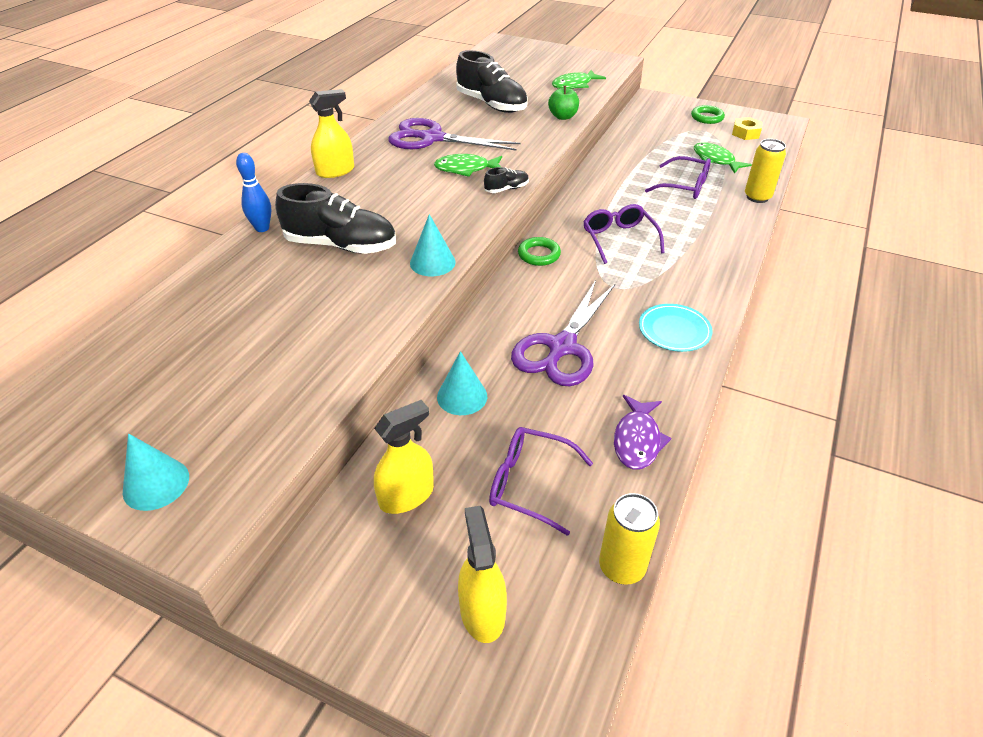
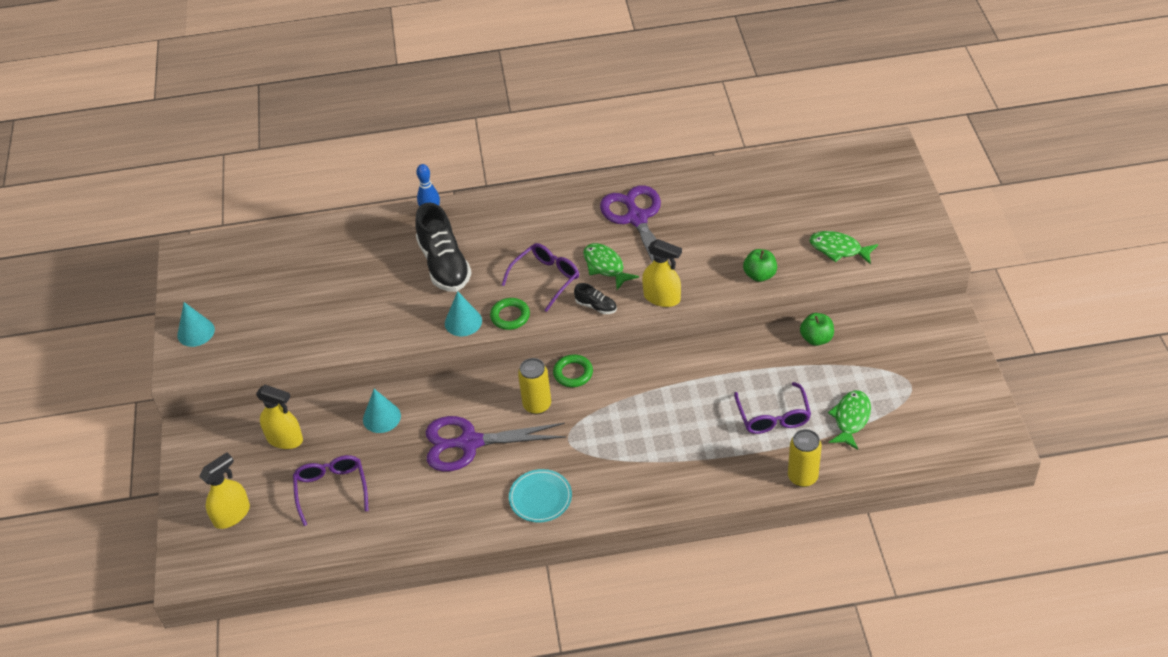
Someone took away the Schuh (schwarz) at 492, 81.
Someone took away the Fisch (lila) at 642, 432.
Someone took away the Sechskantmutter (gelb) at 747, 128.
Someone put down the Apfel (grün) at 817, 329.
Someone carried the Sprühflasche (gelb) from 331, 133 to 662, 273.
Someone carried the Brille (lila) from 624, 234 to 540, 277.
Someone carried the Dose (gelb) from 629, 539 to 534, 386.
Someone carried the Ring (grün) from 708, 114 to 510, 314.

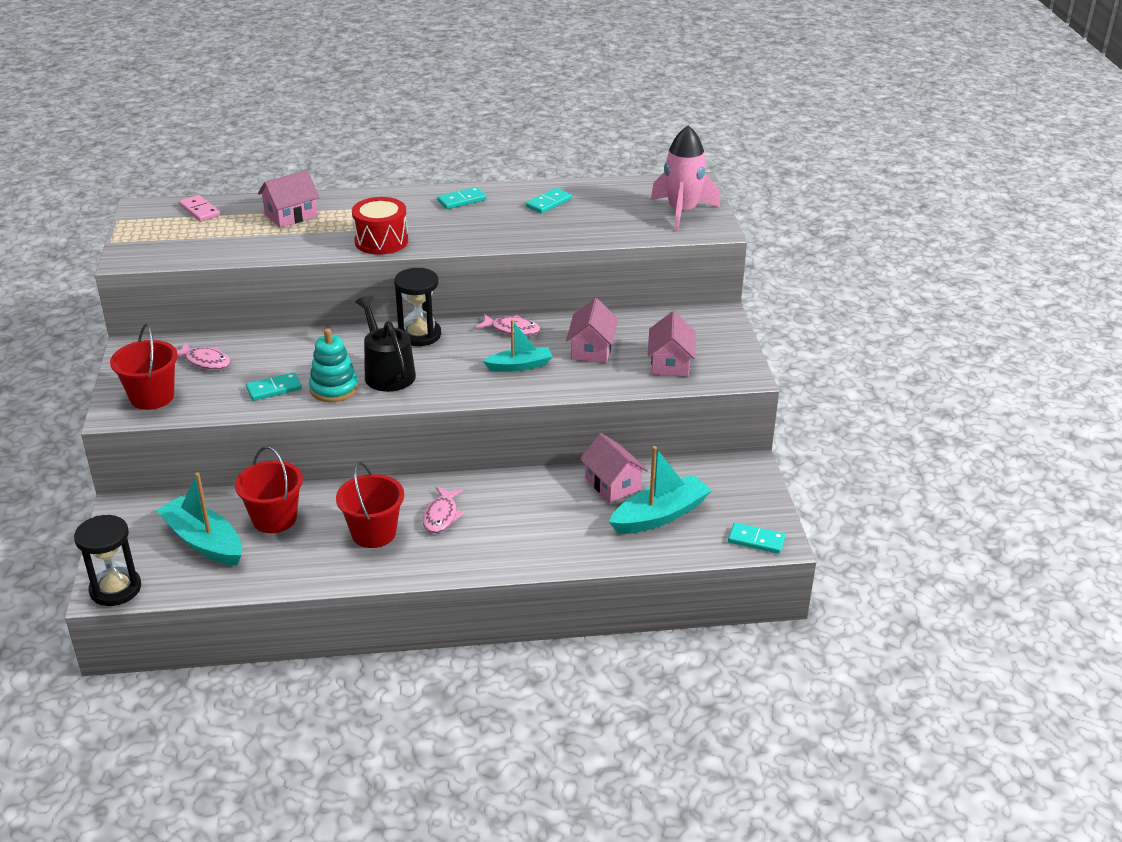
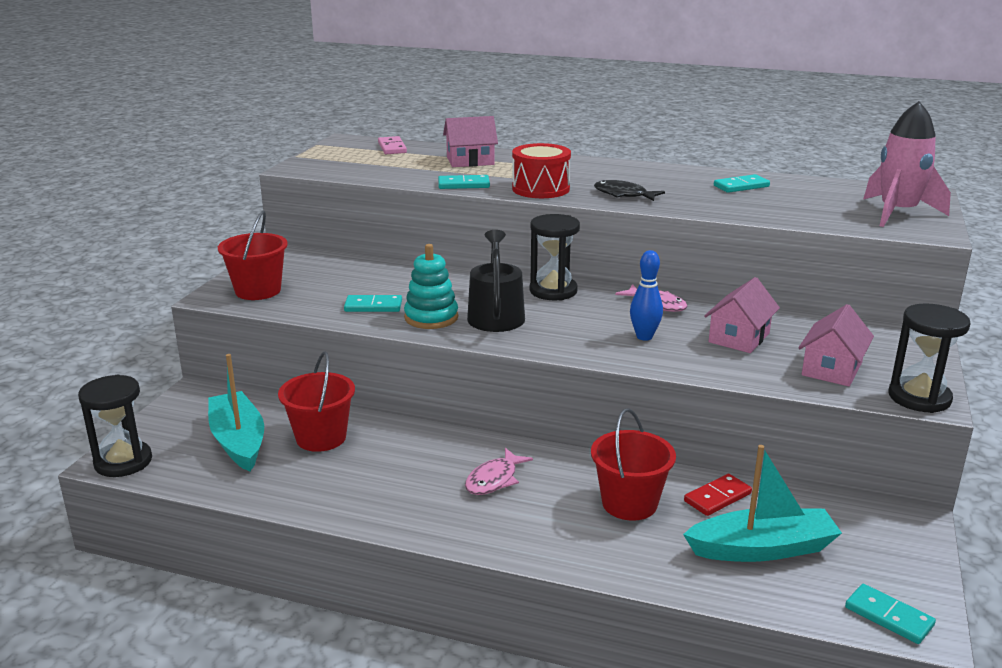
Someone took away the Fisch (rosa) at 204, 356.
Someone put down the Fisch (schwarz) at 629, 190.
Someone put down the Sanduhr (schwarz) at 929, 358.
Someone carried the Eimer (rot) from 370, 505 to 633, 464.
Someone carried the Dominostein (türkis) from 462, 198 to 464, 182.
Someone swapped the Boot (türkis) at 518, 346 for the Bowlingkegel (blau) at 646, 295.
Someone swapped the Haus (rosa) at 614, 467 for the Dominostein (rot) at 718, 495.

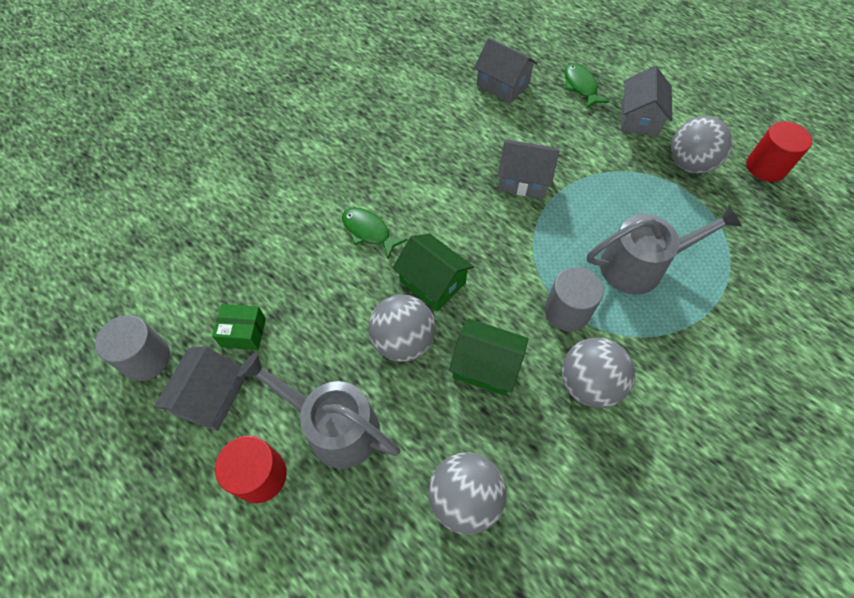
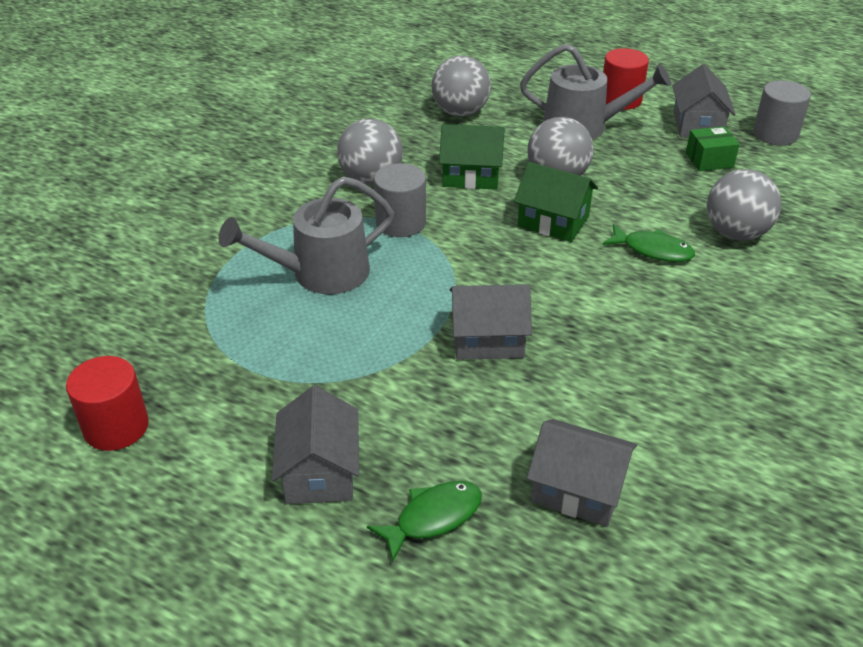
Someone carried the Ball (grau) from 702, 145 to 744, 205.
Someone rotated the Fisch (grün) at 587, 85 by 90 degrees counterclockwise.

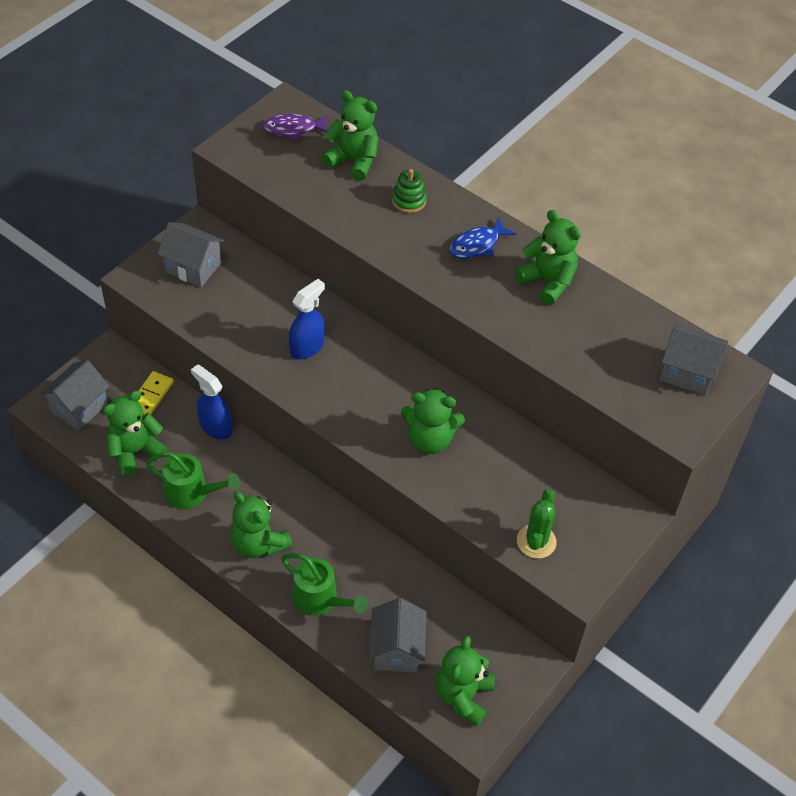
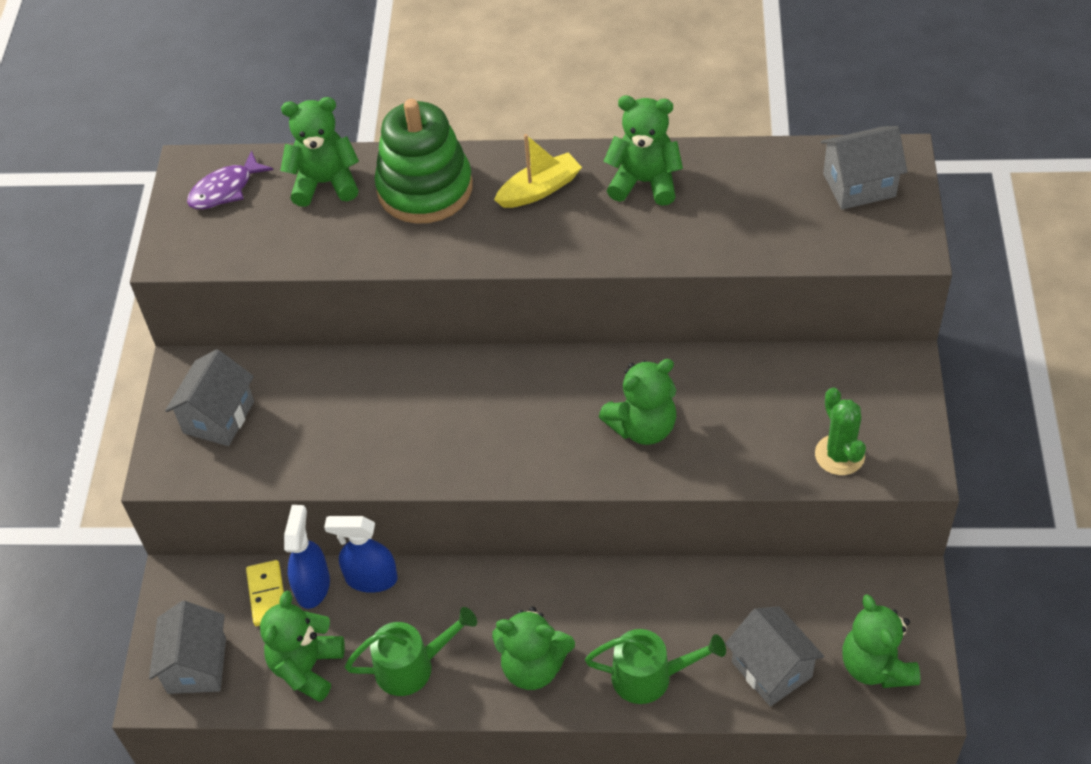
Someone carried the Sprühflasche (blau) from 307, 319 to 307, 557.
Someone swapped the Fisch (blau) at 483, 238 for the Boot (gelb) at 538, 171.
Someone rotated the Haus (grau) at 190, 254 by 60 degrees counterclockwise.
Someone scaled the Stapelspielzeug (grün) at 409, 191 by 2.14.

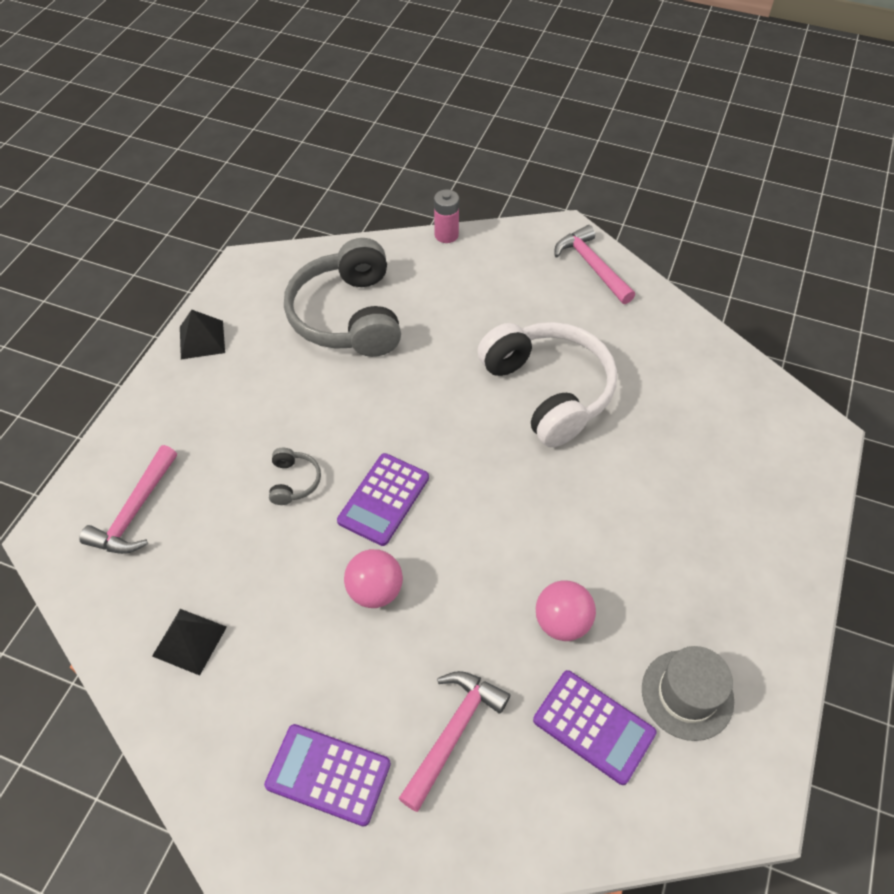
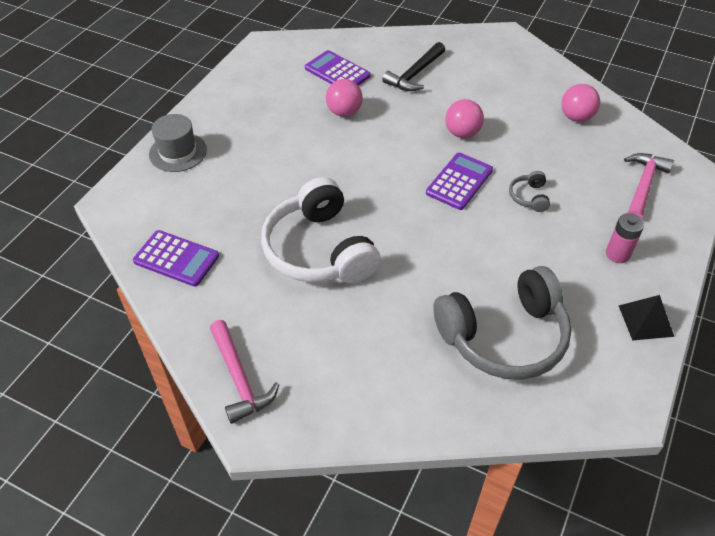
Someone carried the Taschenrechner (lila) from 327, 775 to 176, 258.
Someone carried the Batterie (rosa) from 446, 216 to 625, 238.
Someone carried the Hut (grau) from 688, 693 to 178, 143.
Someone swapped the Pyramide (schwarz) at 189, 642 for the Ball (rosa) at 580, 103.
Someone repainted the Hammer (rosa) at 454, 741, which became the Hammer (schwarz) at 413, 66.
Someone rotated the Kopfhörer (grau) at 342, 297 by 75 degrees clockwise.

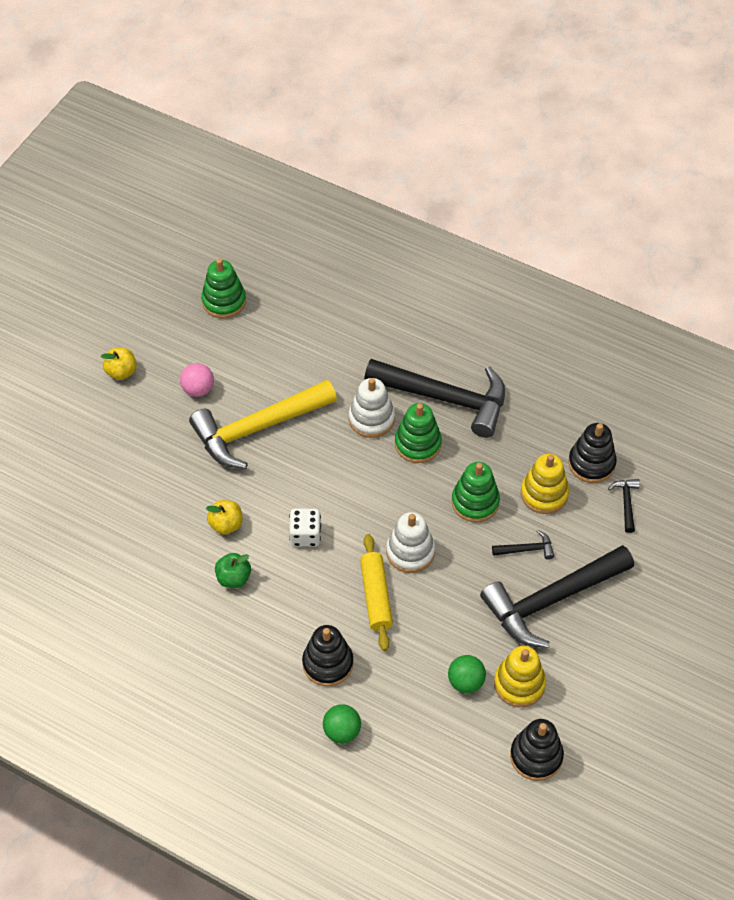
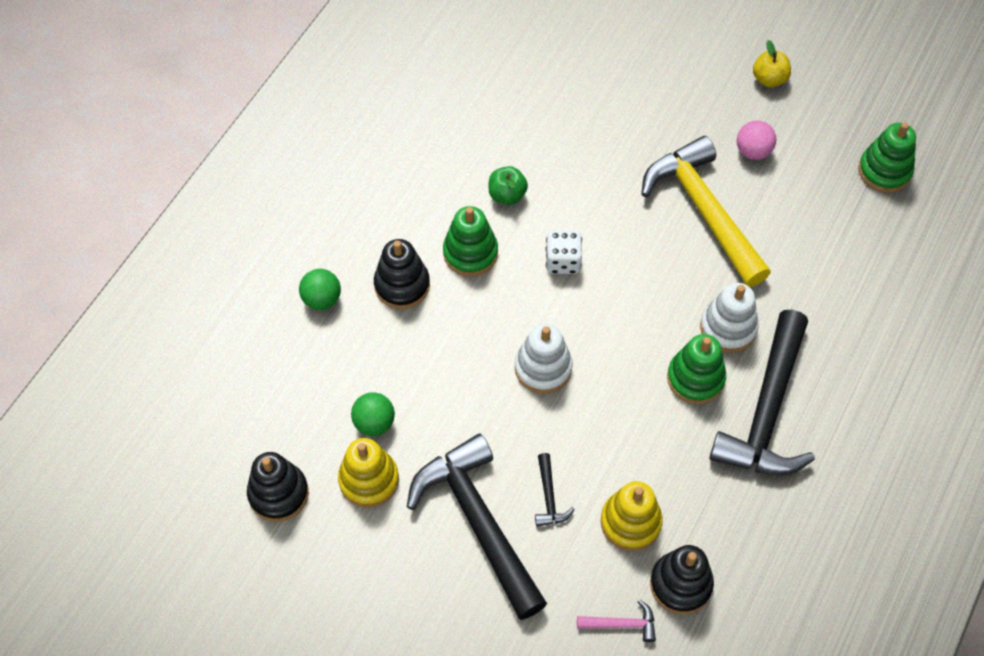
Someone took away the Apfel (gelb) at 224, 517.
Someone took away the Nudelholz (gelb) at 376, 592.
Someone carried the Stapelspielzeug (grün) from 476, 492 to 470, 241.
Someone repainted the Hammer (schwarz) at 624, 506, which became the Hammer (rosa) at 616, 620.

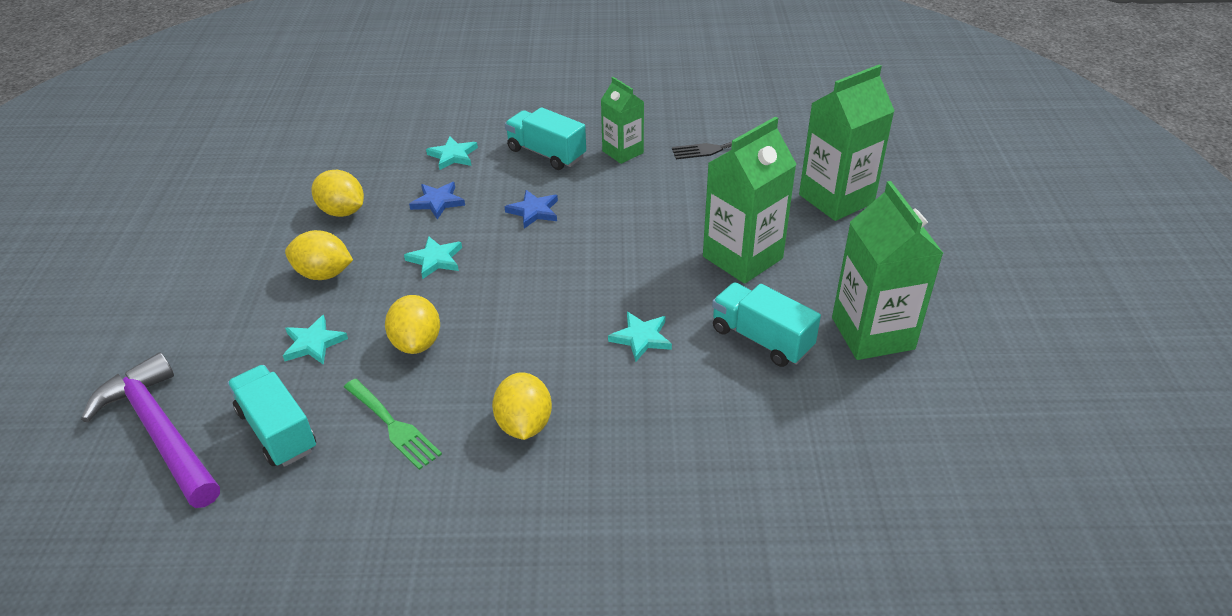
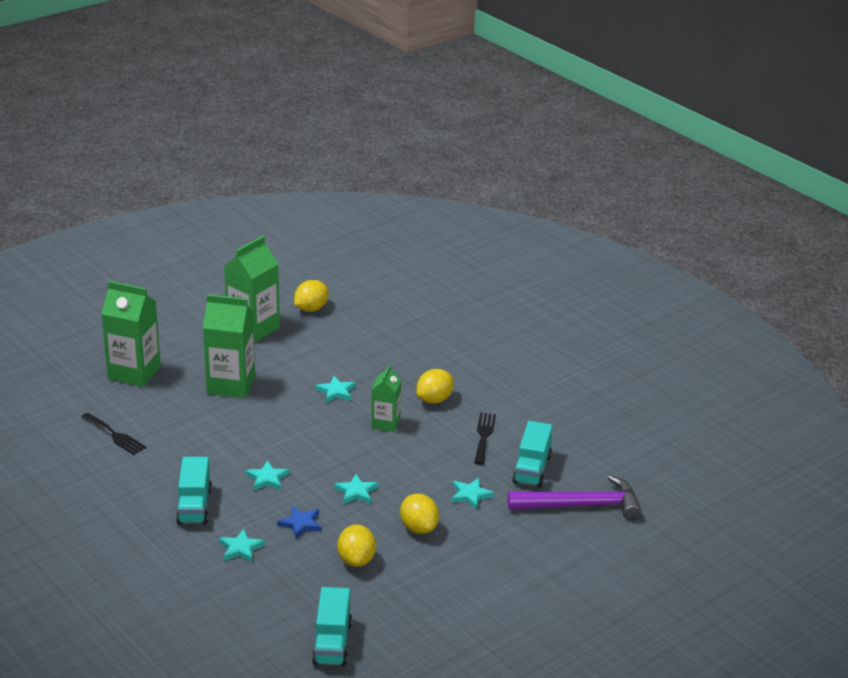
Someone carried the Zitrone (gelb) from 412, 324 to 311, 296.
Someone carried the Getränkekarton (grün) from 622, 120 to 386, 398.
Someone carried the Lastwagen (türkis) from 766, 324 to 332, 627.
Someone repainted the Gabel (grün) at 393, 424, which became the Gabel (schwarz) at 485, 439.
Someone repainted the Stern (blau) at 531, 209, which became the Stern (türkis) at 268, 475.
Someone rotated the Hammer (lila) at 150, 430 by 105 degrees counterclockwise.

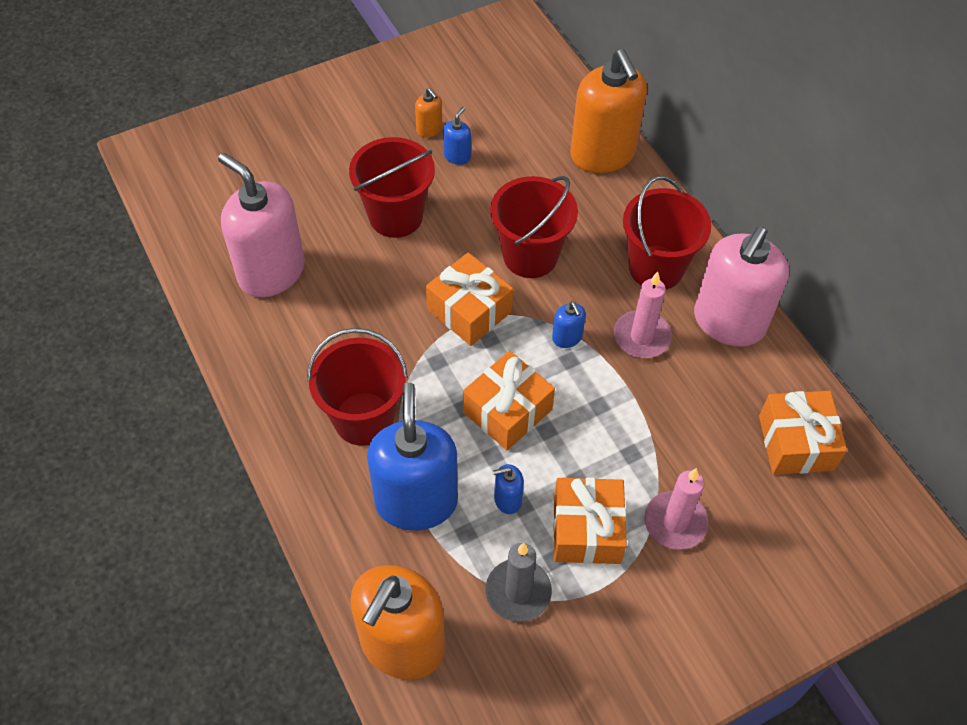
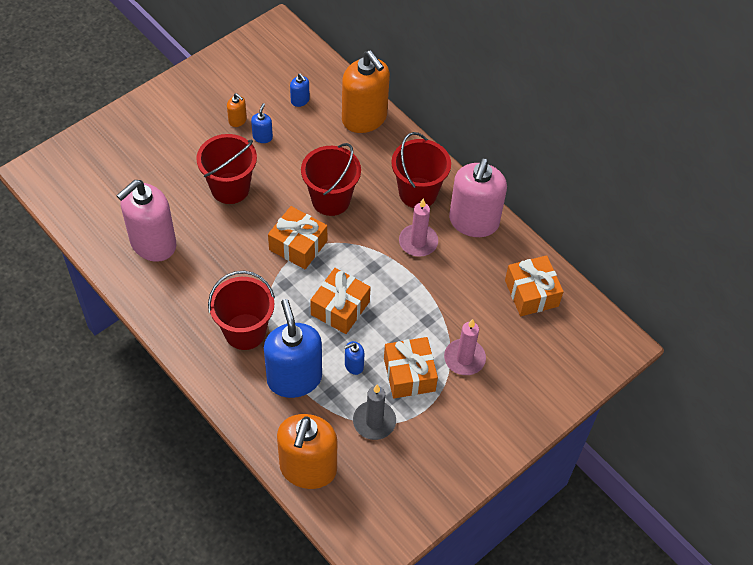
Someone carried the Seifenspender (blau) from 569, 324 to 300, 90.
Someone rotated the Seifenspender (rosa) at 261, 225 by 75 degrees counterclockwise.

